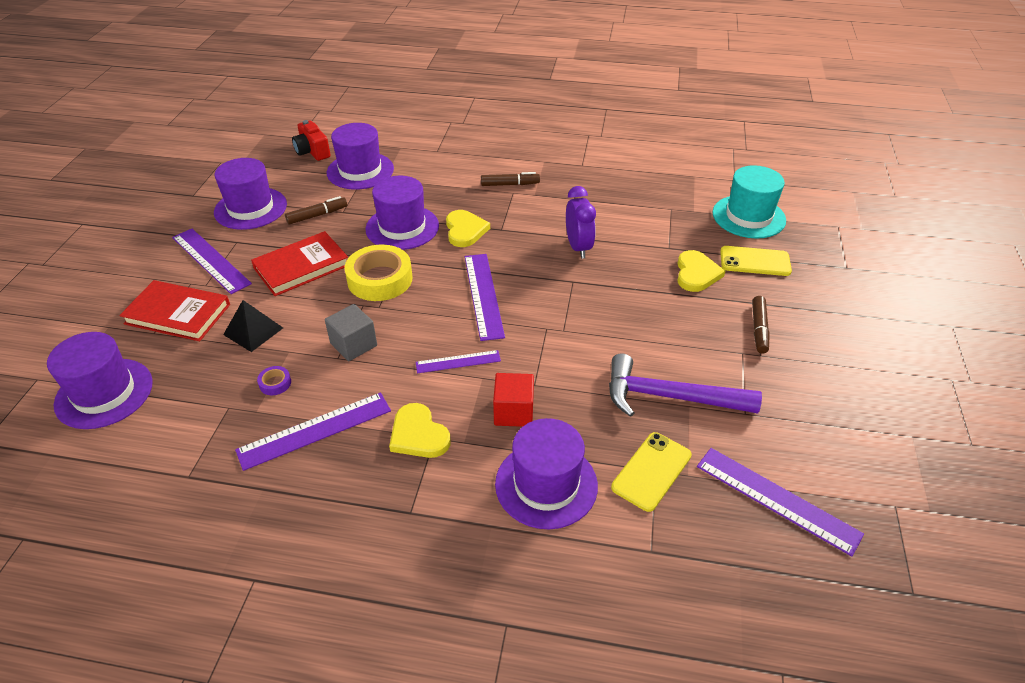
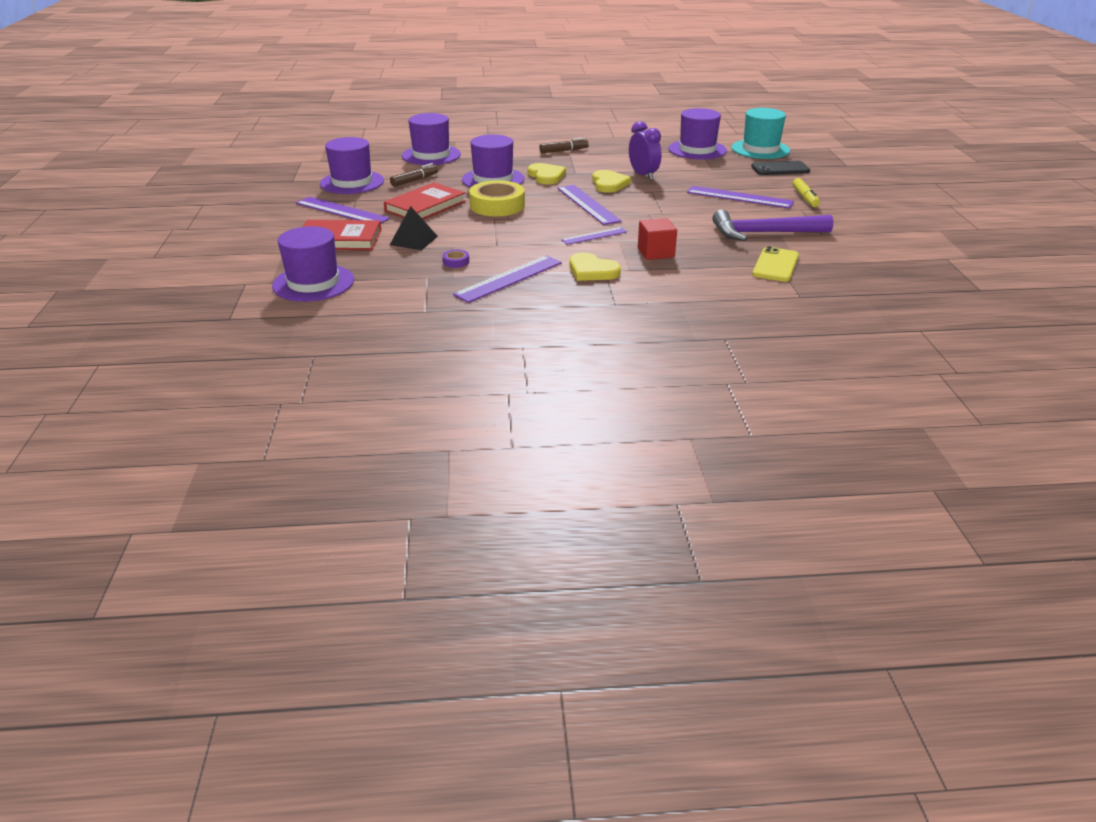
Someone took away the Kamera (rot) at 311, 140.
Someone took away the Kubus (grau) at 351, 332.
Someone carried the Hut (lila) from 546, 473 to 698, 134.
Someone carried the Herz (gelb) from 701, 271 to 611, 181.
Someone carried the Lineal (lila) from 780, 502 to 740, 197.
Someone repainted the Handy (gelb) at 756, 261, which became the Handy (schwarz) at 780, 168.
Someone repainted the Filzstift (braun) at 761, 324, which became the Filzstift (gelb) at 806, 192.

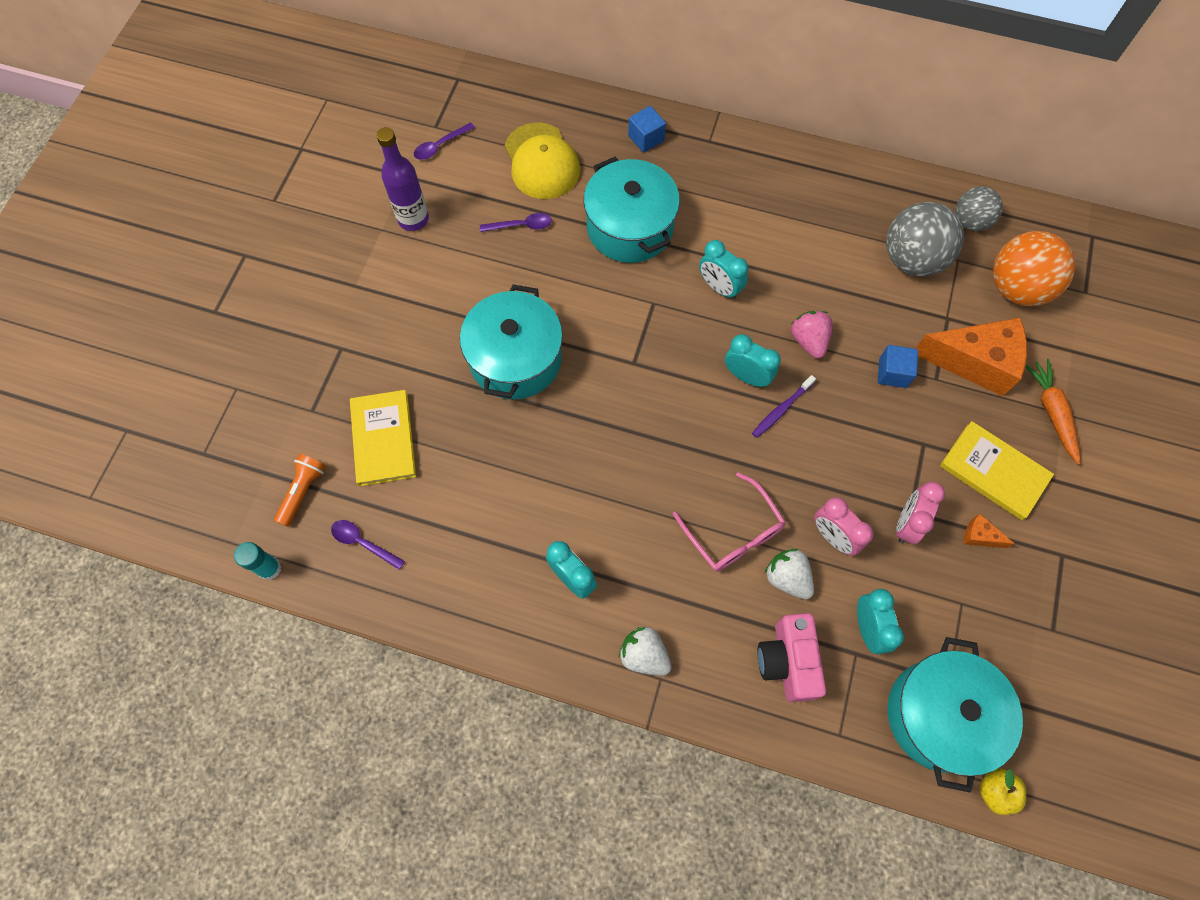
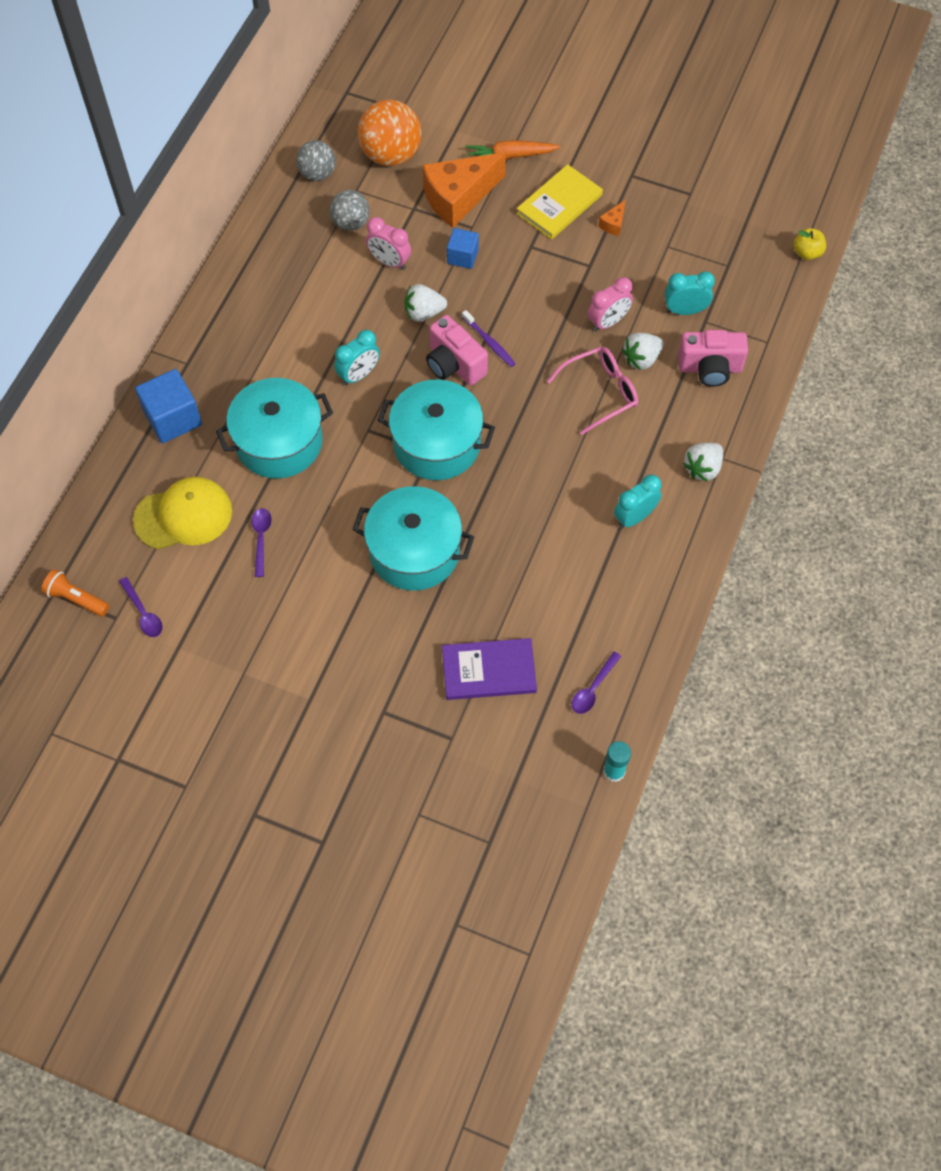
Someone took away the Flasche (lila) at 402, 179.
Someone carried the Taschenlampe (orange) from 300, 490 to 75, 592.
Someone carried the Kochtopf (türkis) from 955, 715 to 436, 430.
Someone carried the Wecker (rosa) from 920, 513 to 388, 243.
Someone swapped the Wecker (türkis) at 753, 360 for the Kamera (rosa) at 457, 350.
Someone repainted the Buch (gelb) at 383, 438, which became the Buch (lila) at 489, 669.
Someone repainted the Erdbeere (rosa) at 811, 335, which became the Erdbeere (weiß) at 426, 303.
Someone rotated the Käse (orange) at 971, 356 by 135 degrees counterclockwise.
Someone scaled the Kubus (blau) at 647, 129 by 1.63.
Someone scaled the Ball (grau) at 925, 239 by 0.61.

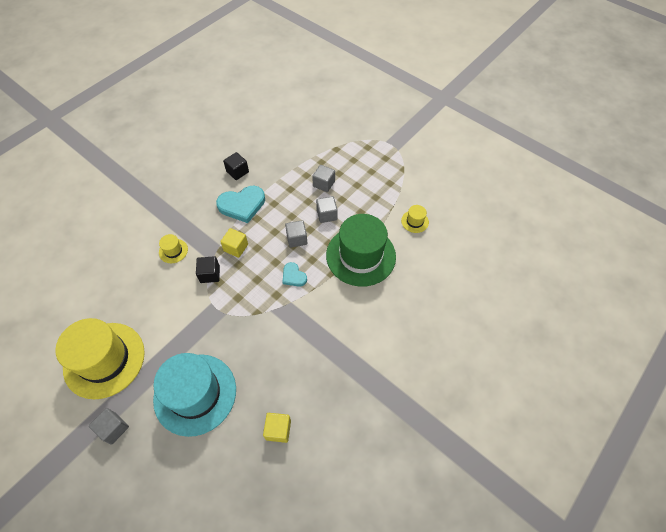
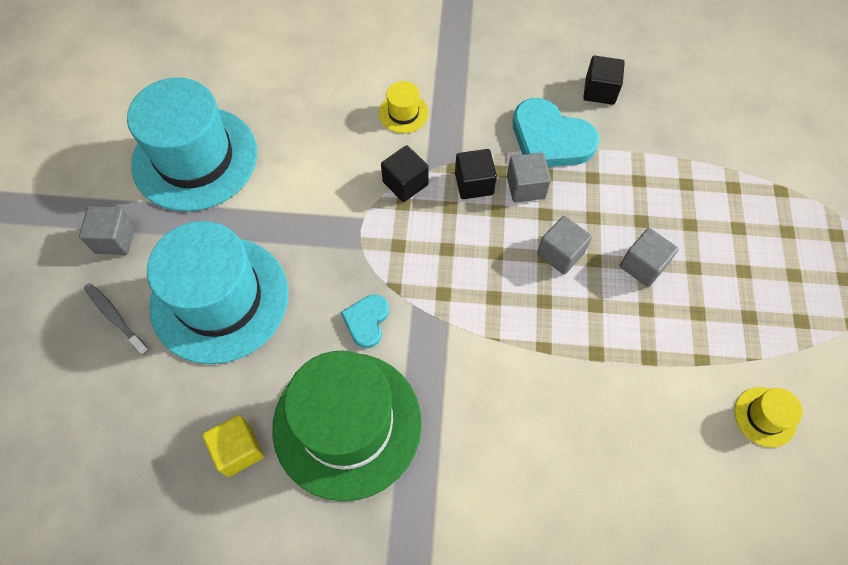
Someone put down the Zahnbürste (grau) at 116, 319.
Someone carried the Herz (türkis) from 295, 274 to 365, 321.
Someone carried the Kubus (grau) from 323, 178 to 529, 177.
Someone carried the Hut (grün) from 361, 250 to 347, 426.
Someone repainted the Hut (gelb) at 100, 359, which became the Hut (türkis) at 192, 144.
Someone repainted the Kubus (gelb) at 234, 243, which became the Kubus (schwarz) at 476, 174.

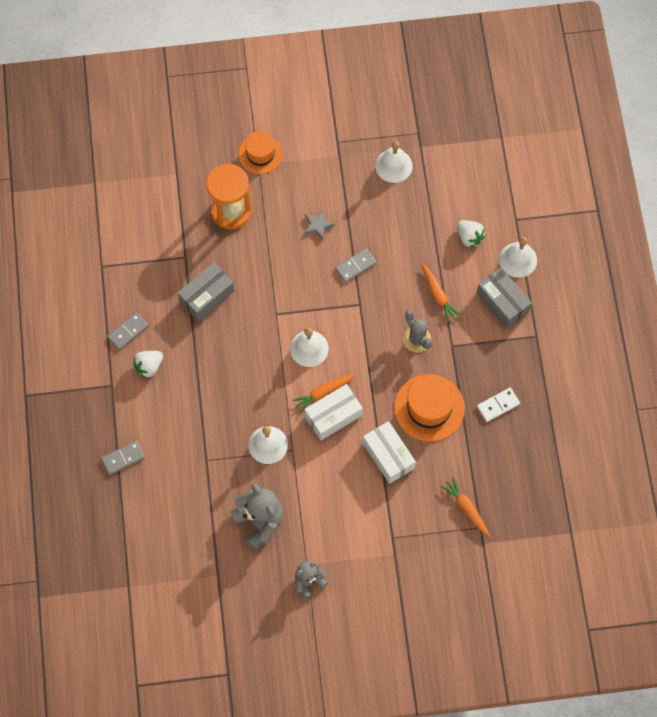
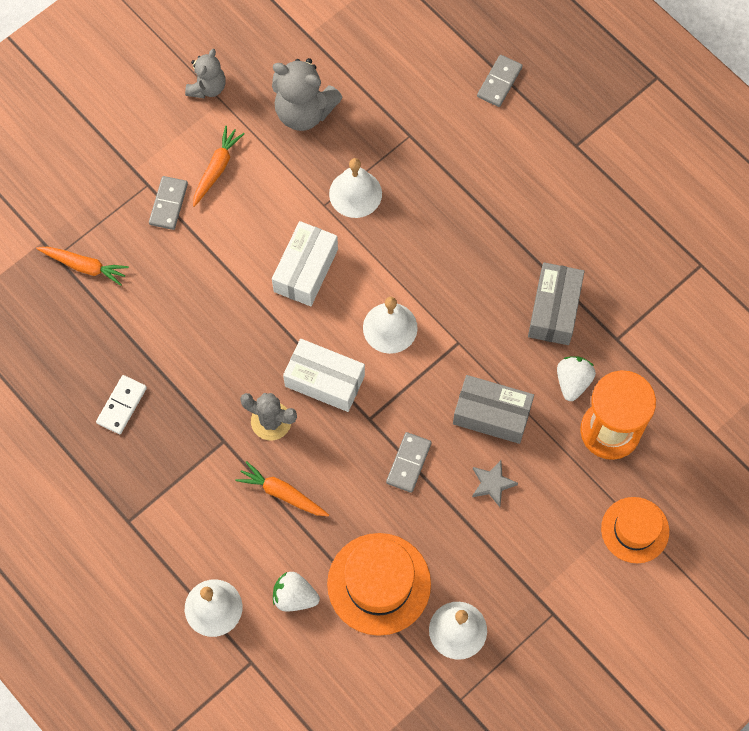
Someone carried the Dominostein (grau) from 128, 331 to 168, 203.
Someone carried the Erdbeere (weiß) from 148, 365 to 576, 378.
Someone carried the Karotte (orange) from 324, 393 to 219, 166.
Someone carried the Schachtel (weiß) from 389, 452 to 324, 375.
Someone carried the Hut (orange) from 429, 408 to 379, 584.
Someone carried the Schachtel (grau) from 504, 298 to 493, 409.

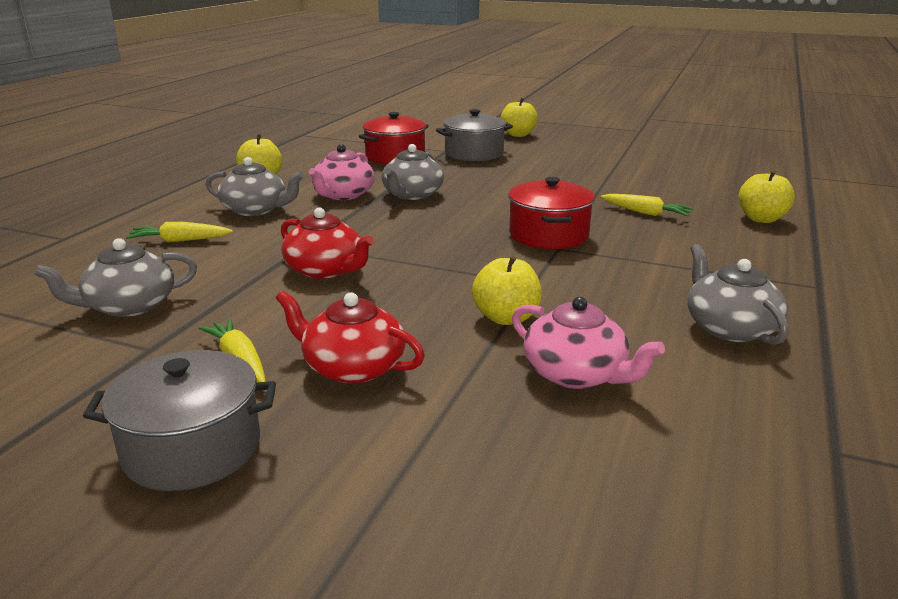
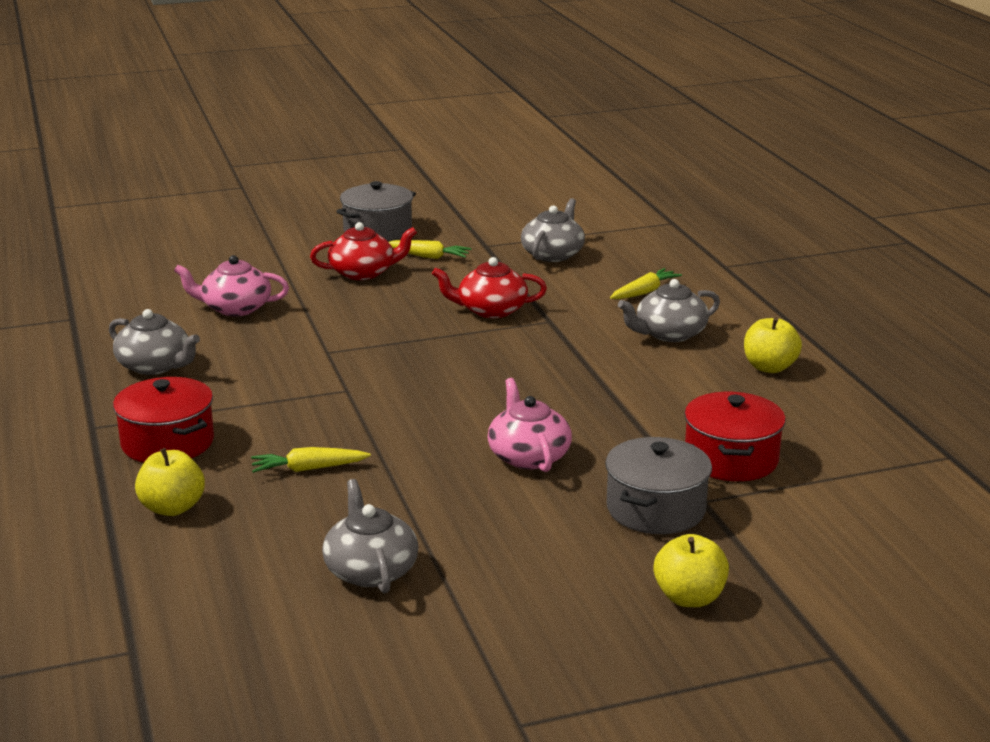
Someone took away the Apfel (gelb) at 507, 290.
Someone carried the Teekanne (rosa) from 342, 172 to 530, 425.
Someone carried the Teekanne (grau) from 413, 172 to 370, 536.
Someone carried the Kochtopf (rot) from 551, 213 to 163, 420.

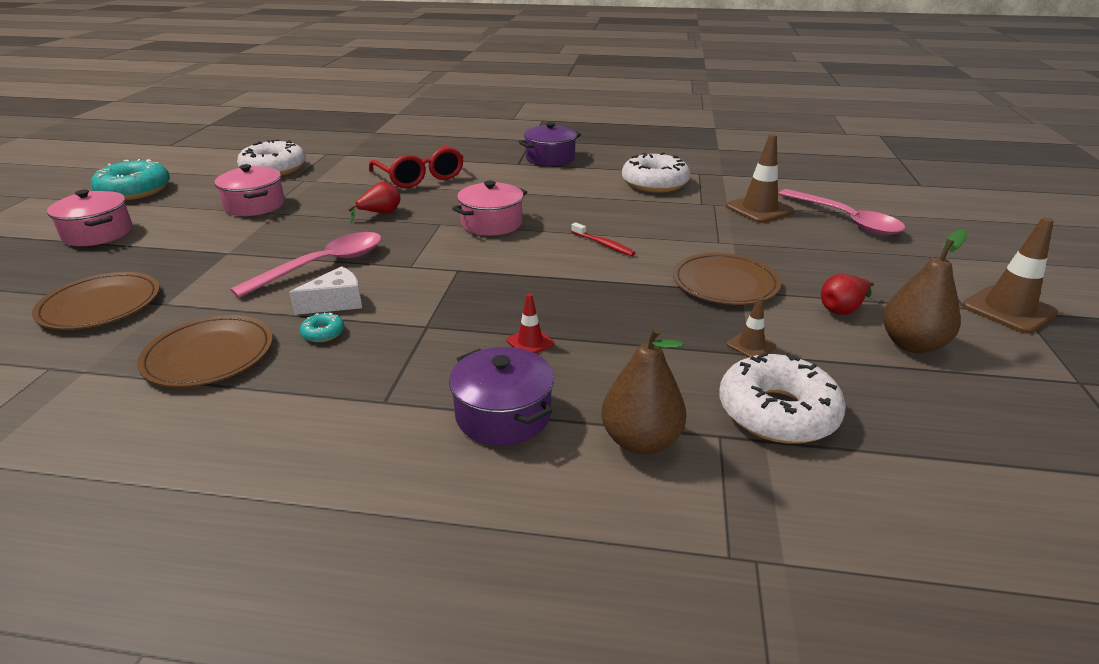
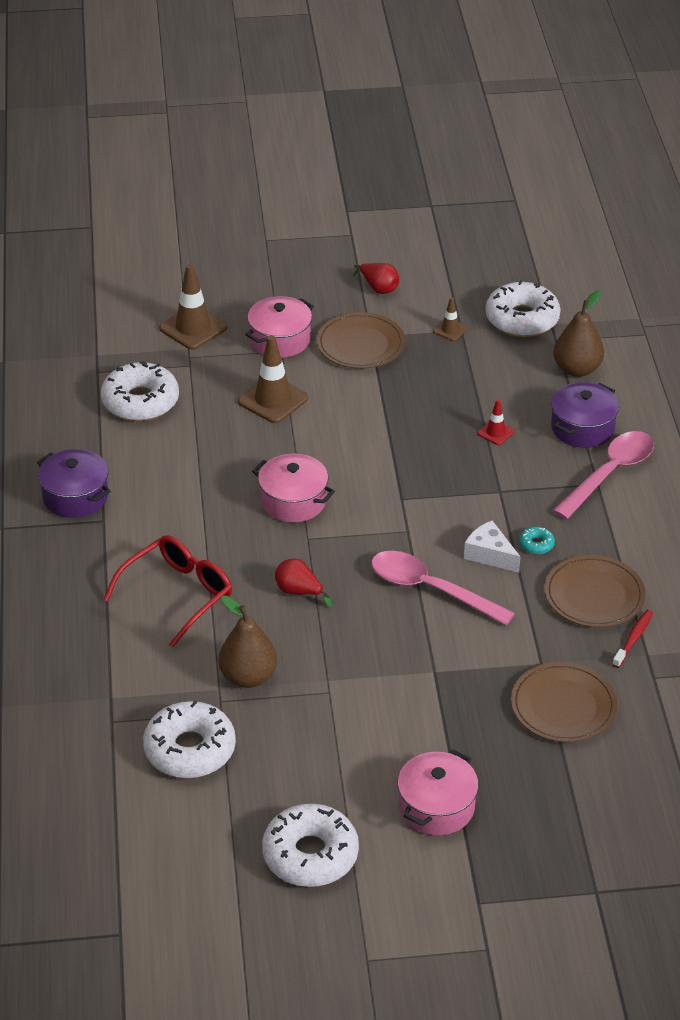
Someone carried the Kochtopf (rosa) from 249, 190 to 279, 327.
Someone carried the Zahnbürste (rot) from 603, 239 to 632, 639.
Someone carried the Löffel (rosa) from 842, 212 to 603, 475.
Someone carried the Birne (braun) from 925, 291 to 247, 641.
Someone carried the Leitkegel (braun) from 1010, 275 to 273, 379.
Someone repainted the Donut (türkis) at 130, 179, which became the Donut (weiß) at 310, 845.

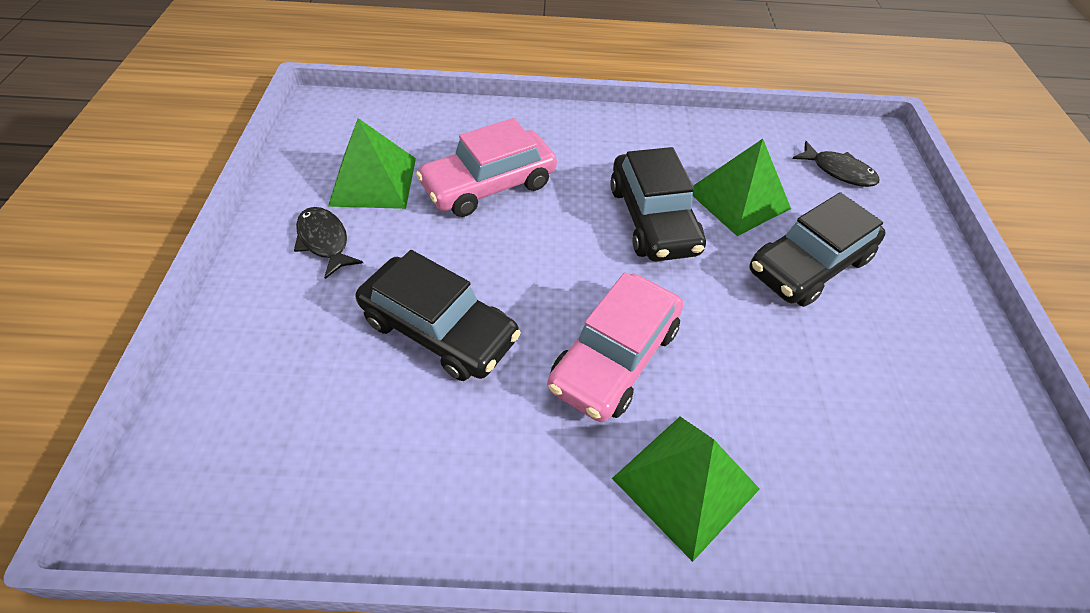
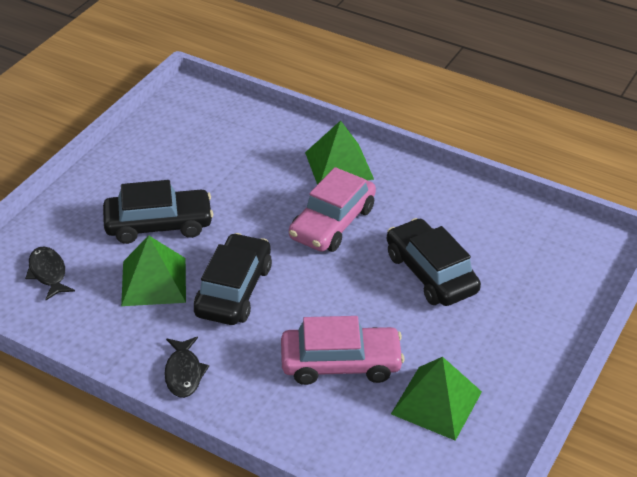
Someone carried the Fisch (schwarz) from 328, 243 to 186, 367.
Someone rotated the Auto (rosa) at 615, 347 by 150 degrees clockwise.

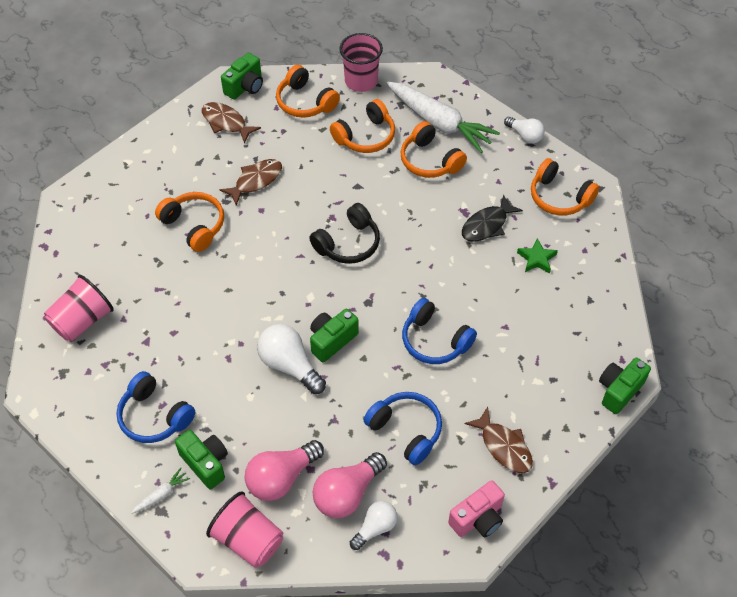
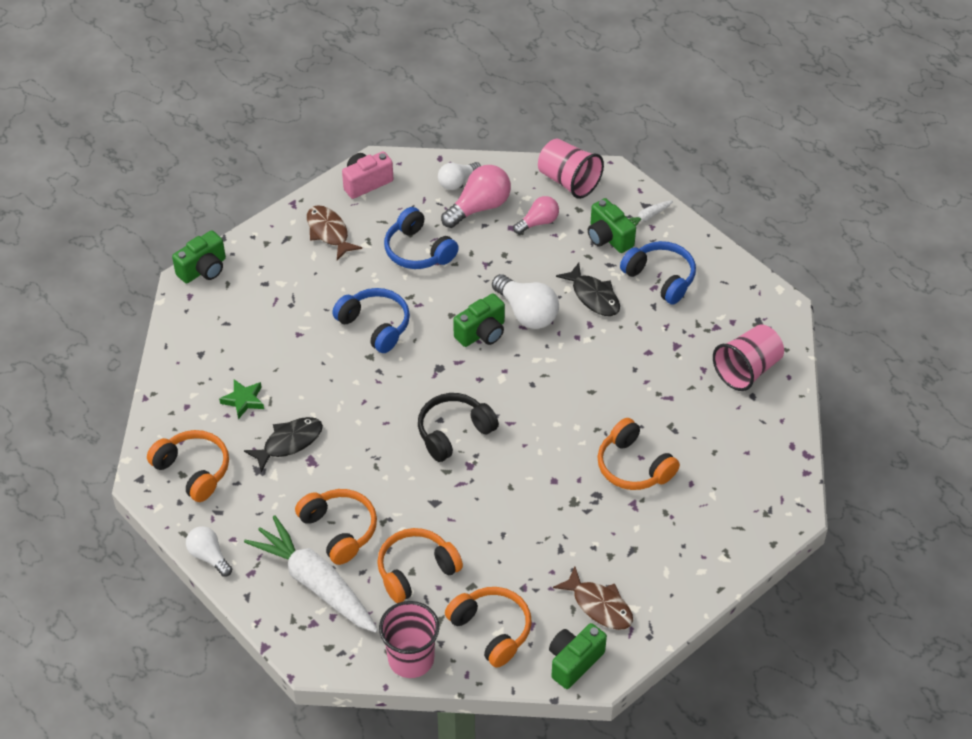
Someone took away the Fisch (braun) at 251, 182.
Someone put down the Fisch (schwarz) at 588, 289.
Someone scaled the Glühbirne (rosa) at 284, 470 by 0.63.

